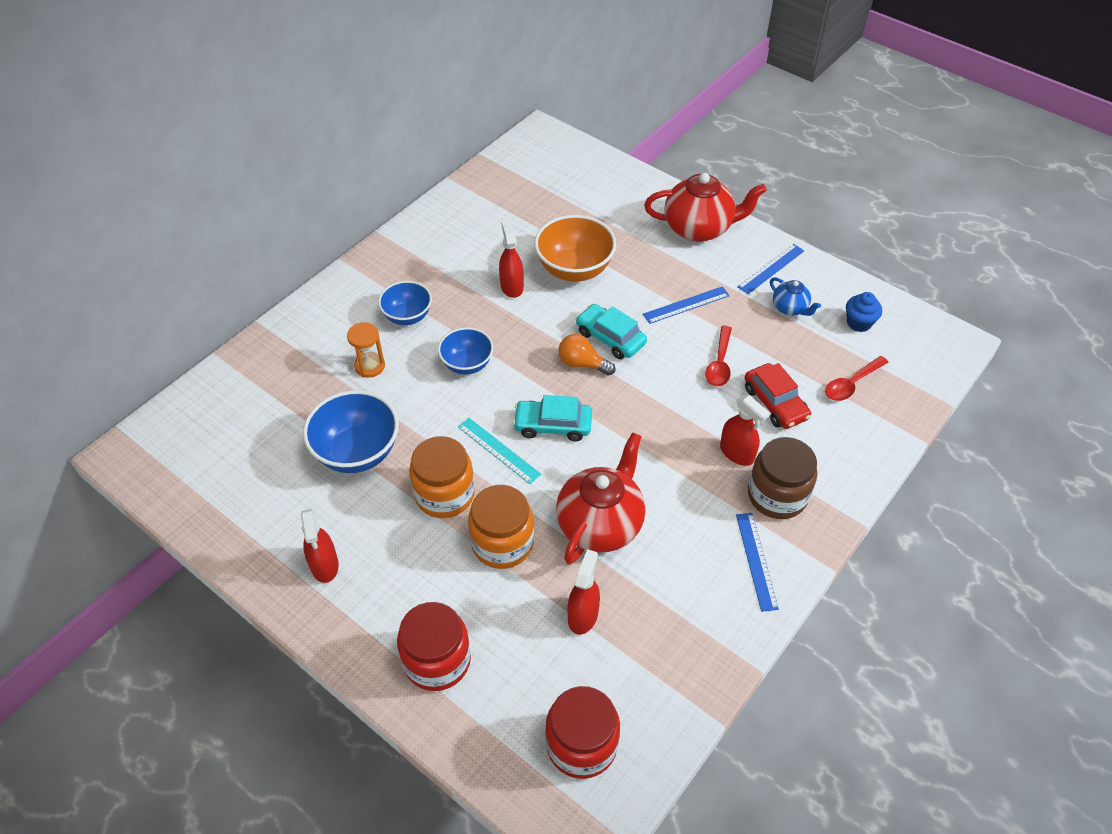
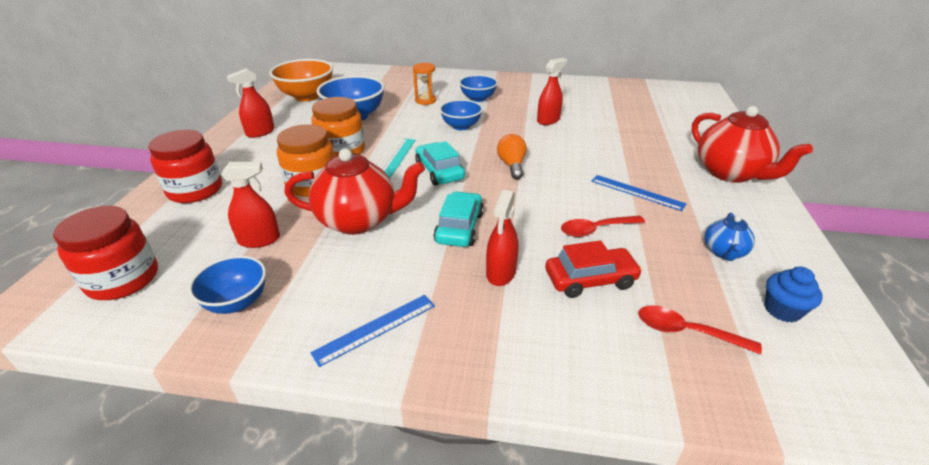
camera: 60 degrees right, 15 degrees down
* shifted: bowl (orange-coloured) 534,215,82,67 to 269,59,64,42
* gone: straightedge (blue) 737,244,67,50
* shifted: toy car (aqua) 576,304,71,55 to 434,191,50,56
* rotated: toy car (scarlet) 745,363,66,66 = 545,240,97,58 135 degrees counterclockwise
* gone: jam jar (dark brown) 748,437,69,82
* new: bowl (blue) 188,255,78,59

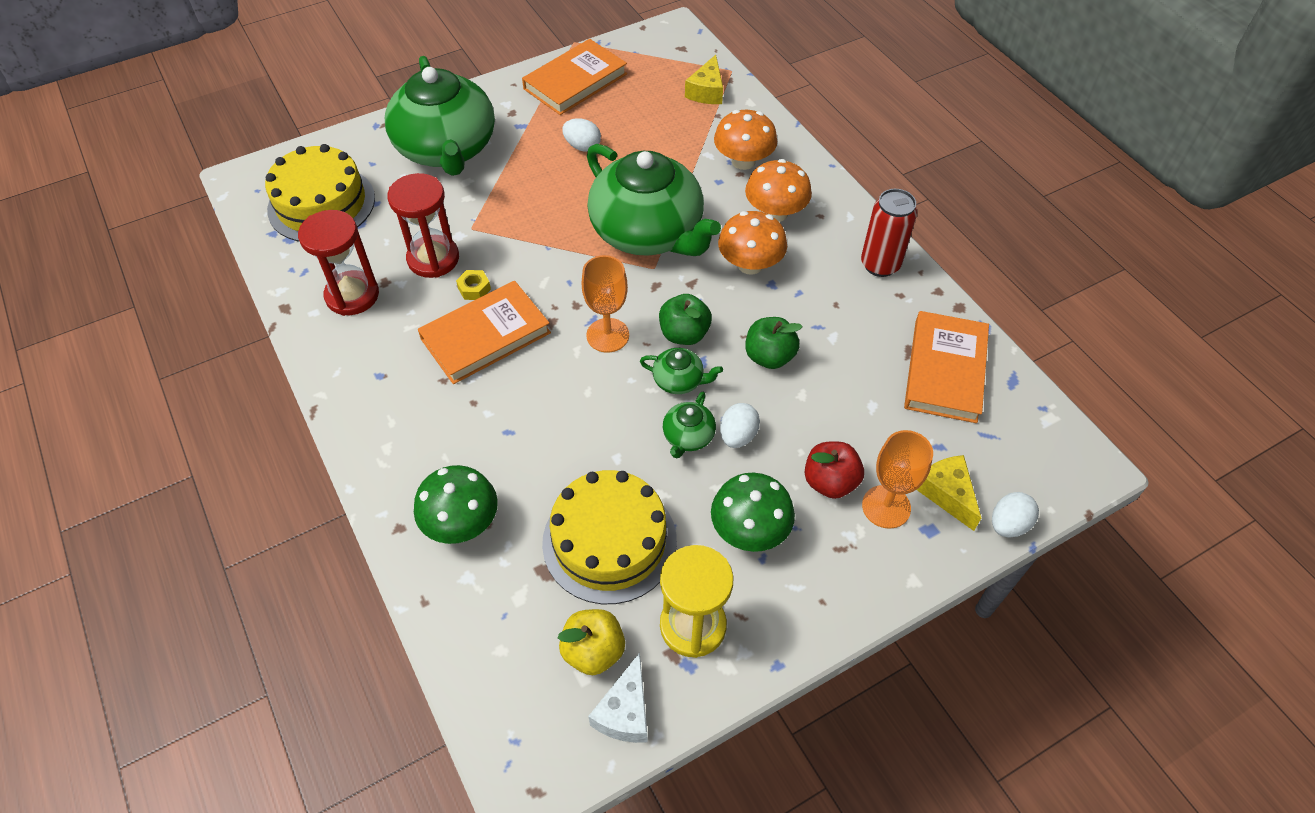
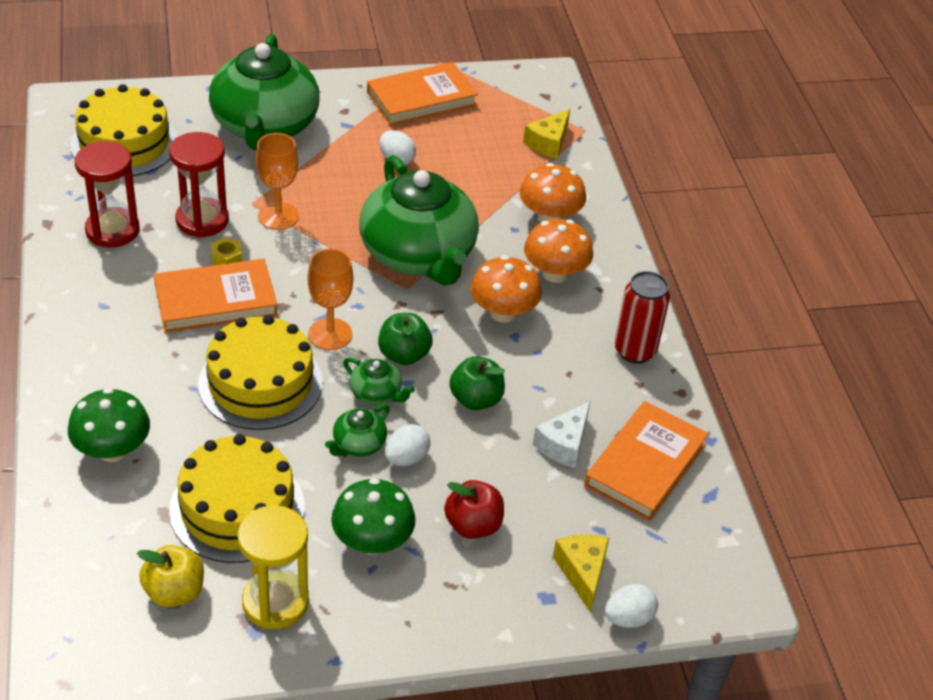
camera: 15 degrees right, 10 degrees down
* shifted: chalice (orange-coloured) 862,430,71,99 to 256,133,43,97
* shifted: cheese (white) 588,652,60,91 to 533,401,57,67
* new: layer cake (yellow) 198,315,125,115

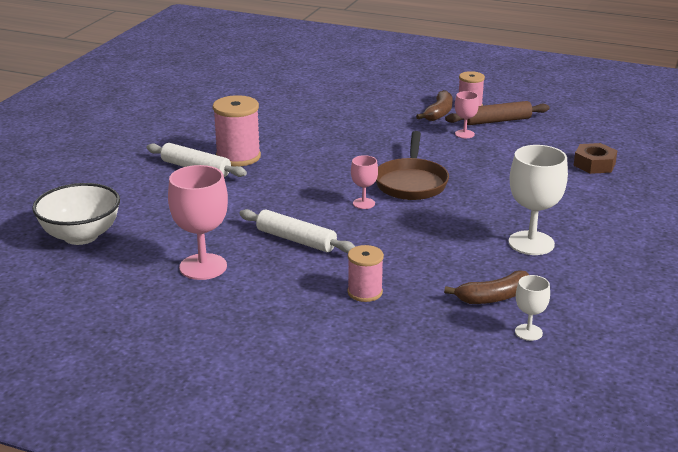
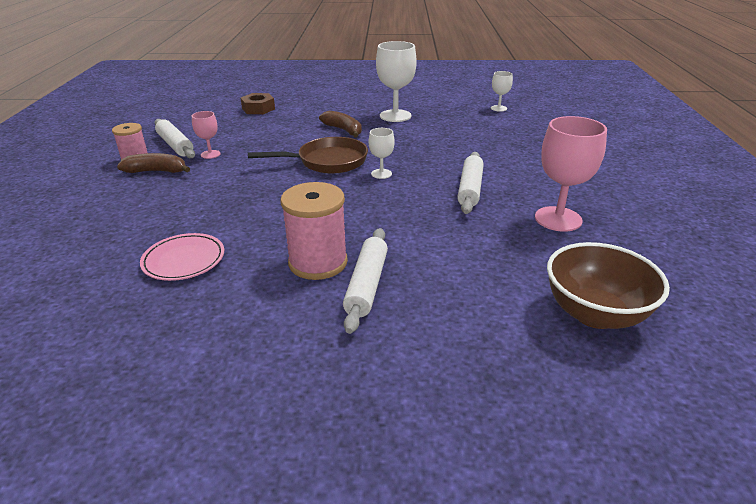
camera: 110 degrees left, 5 degrees up
* repainted: rolling pin (dark brown) 445,101,105,24 to rolling pin (white) 154,119,41,39
* repainted: chalice (rosy) 351,155,27,54 to chalice (white) 369,128,26,51
* repainted: bowl (white) 32,183,88,62 to bowl (dark brown) 547,242,123,87
* gone: bobbin (rosy) 347,245,37,57
* shifted: toy banana (dark brown) 444,270,85,34 to 319,111,43,26
* new: flat dish (rosy) 140,233,84,48

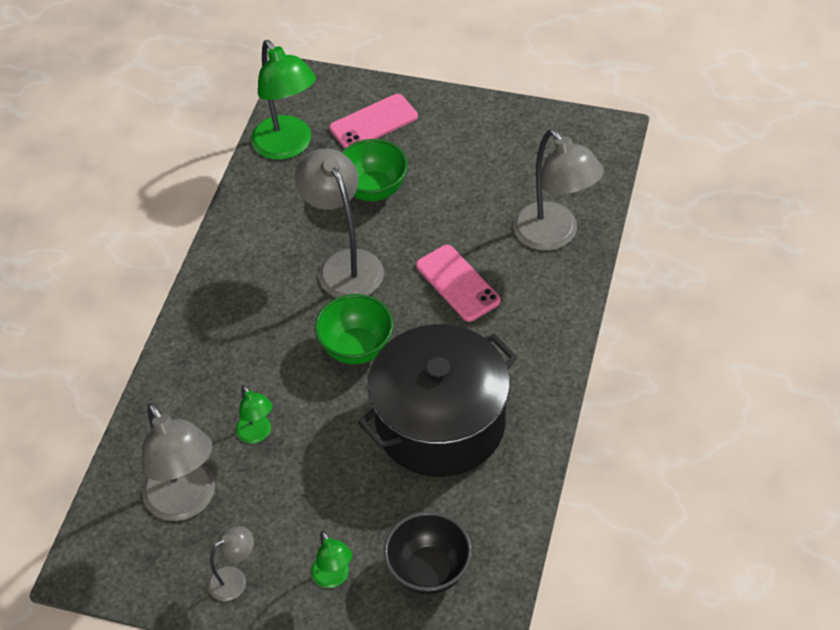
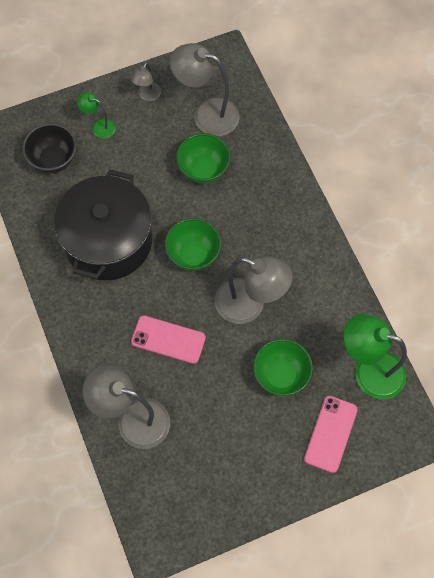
camera: 140 degrees right, 15 degrees up
* swapped: reading lamp (leaf-green) 236,385,37,59 to bowl (leaf-green) 176,133,55,51

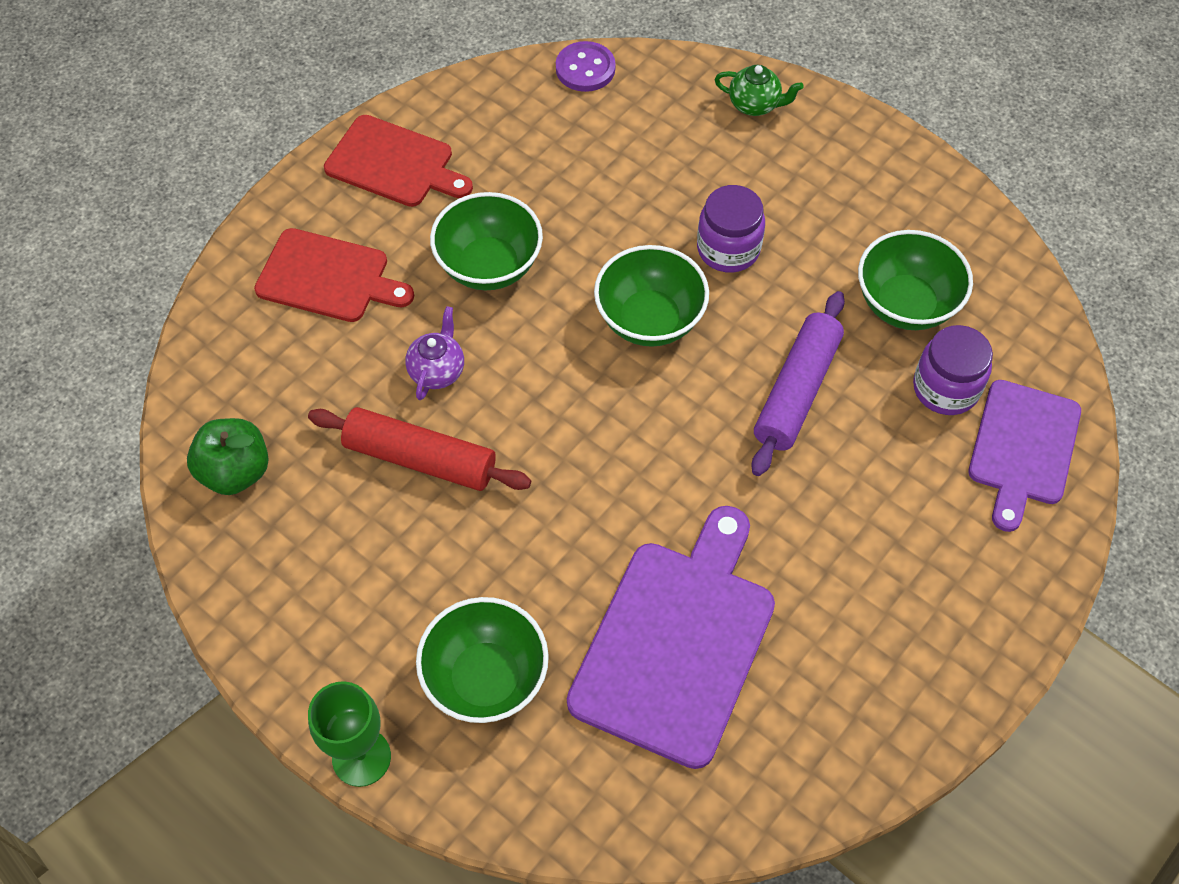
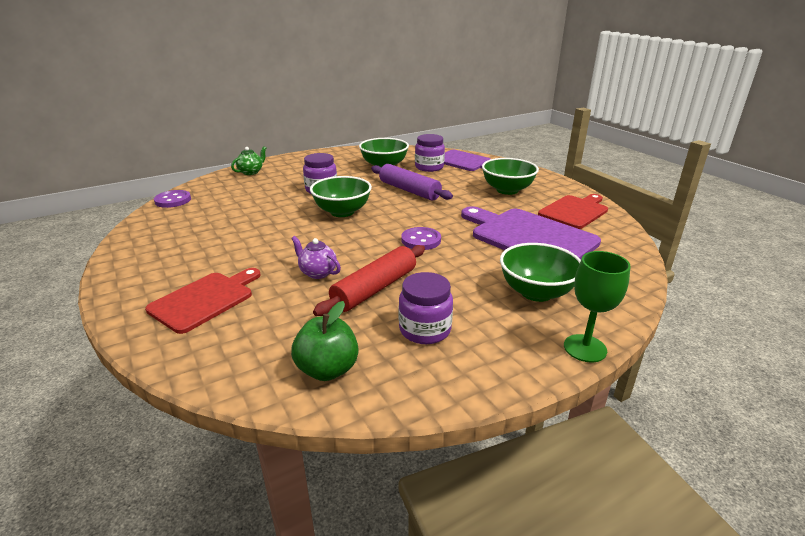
camera: 70 degrees left, 30 degrees down
* shifted: chopping board (scarlet) 324,115,149,92 to 538,194,70,35
* shifted: bowl (leaf-green) 430,192,113,98 to 482,158,57,37
* new: shirt button (royal purple) 401,227,40,23
* new: jam jar (royal purple) 399,272,54,72

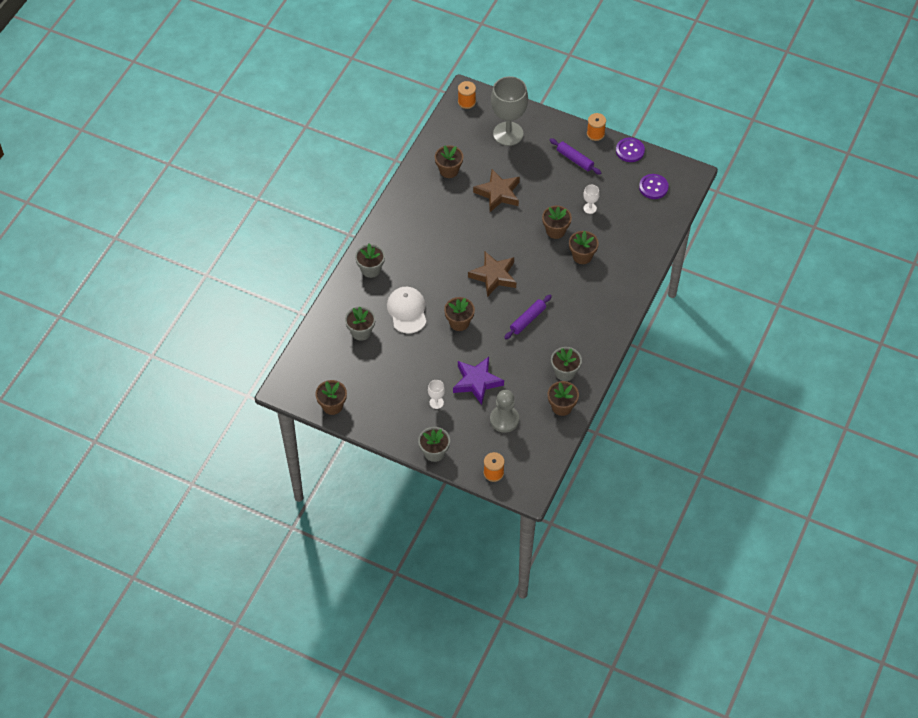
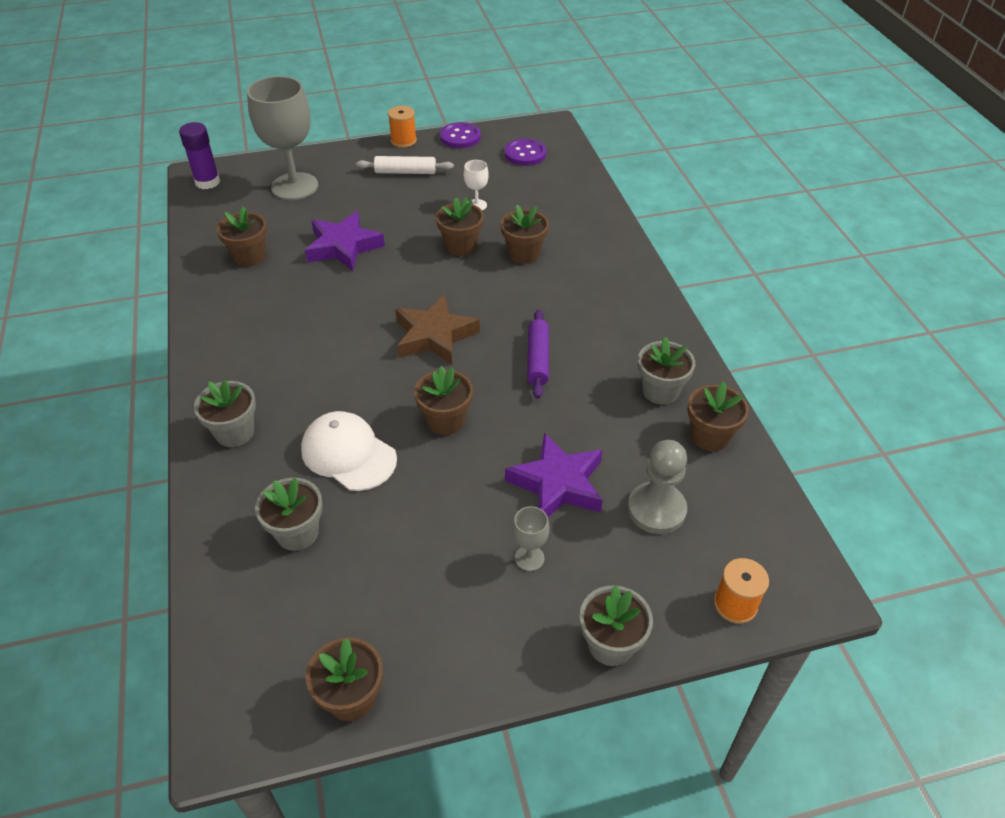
camera: 40 degrees left, 10 degrees down
* swapped: bobbin (orange-coloured) 458,81,18,28 to glue stick (royal purple) 179,122,41,67
* repainted: rolling pin (royal purple) 550,138,51,37 to rolling pin (white) 356,156,98,18
* repainted: star (dark brown) 473,169,47,43 to star (royal purple) 305,211,80,60
* repainted: chalice (white) 428,380,17,29 to chalice (gray) 512,506,38,65

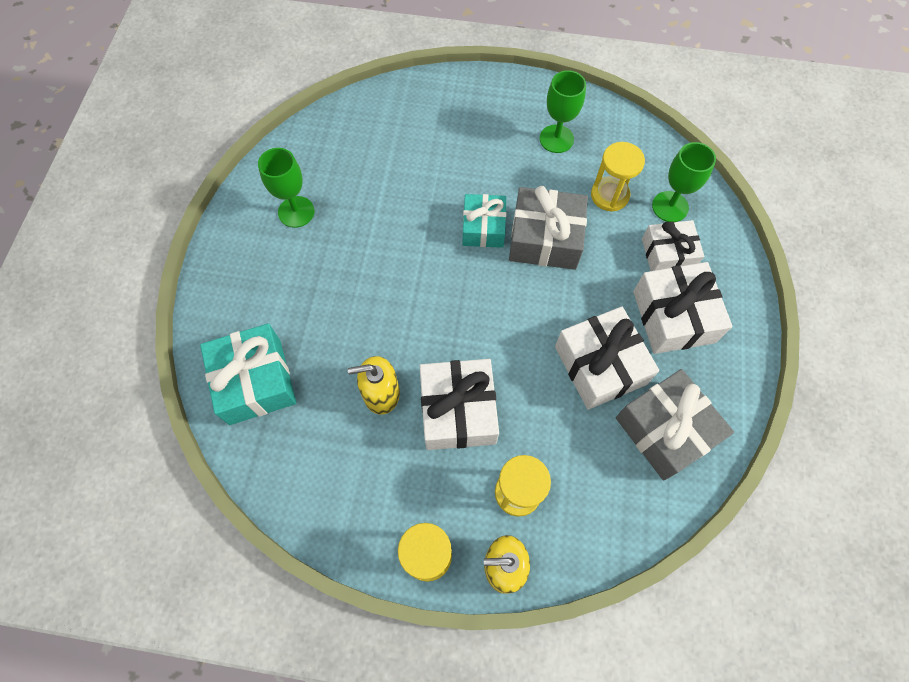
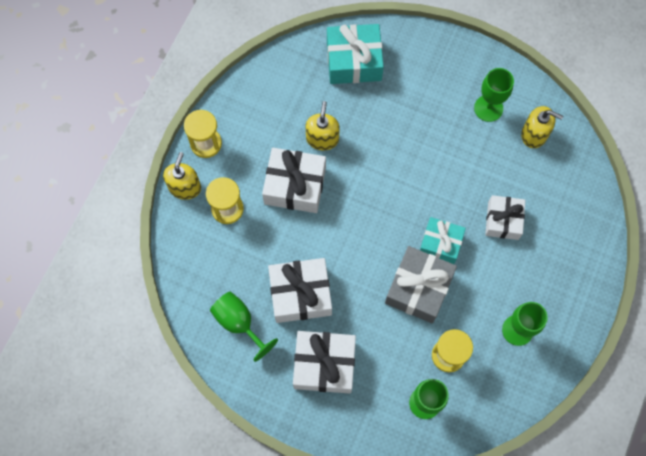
camera: 105 degrees right, 5 degrees up
* shifted: wrapped gift (white) 642,220,62,51 to 485,195,40,45
* swapped: wrapped gift (gray) 616,369,118,112 to chalice (leaf-green) 210,292,68,70
* new: pump bottle (yellow) 521,106,42,42

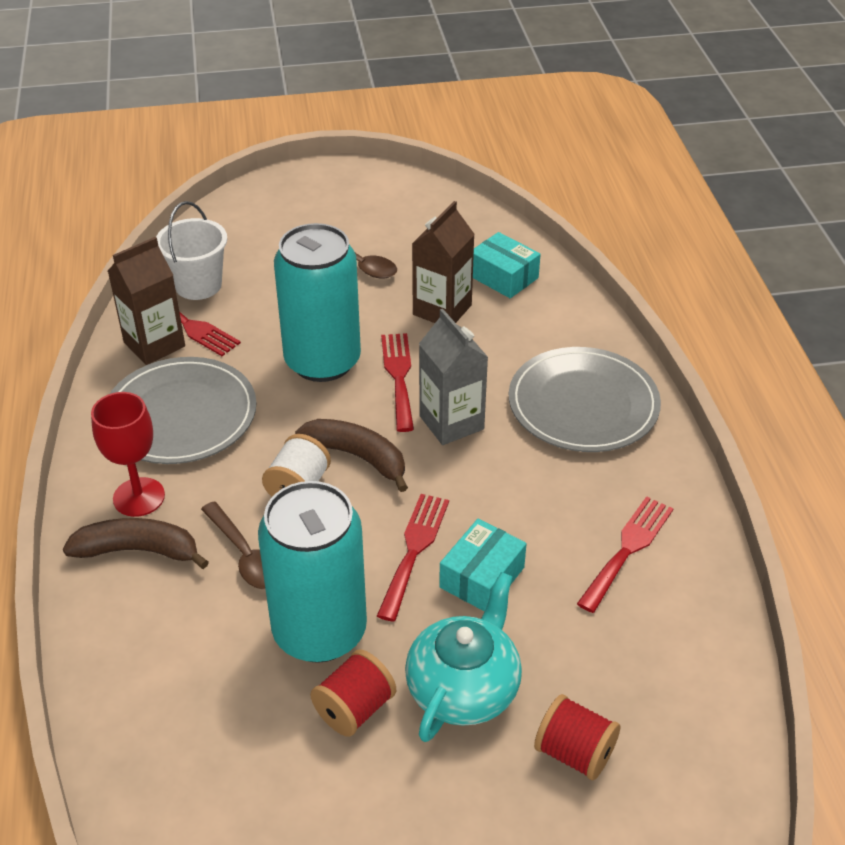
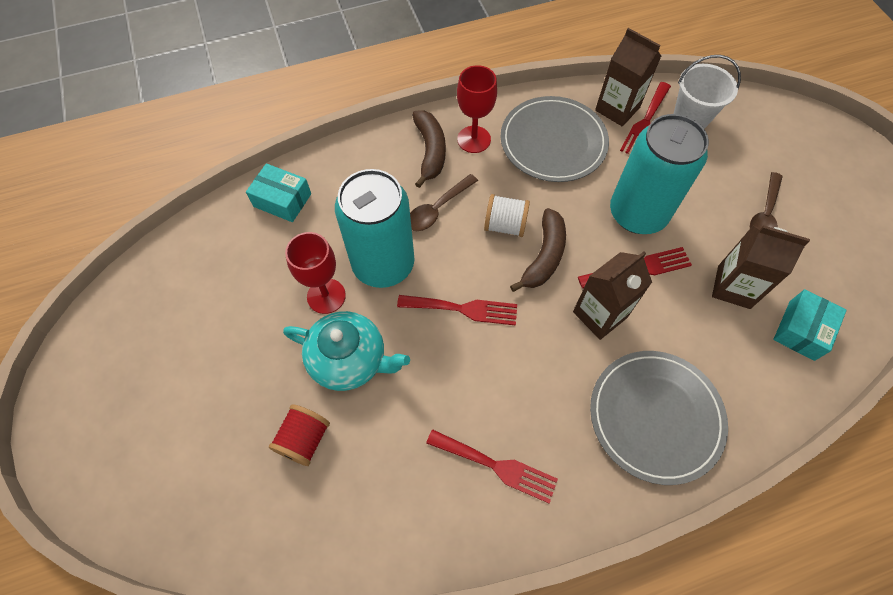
camera: 80 degrees right, 20 degrees up
* repainted: carton (gray) 419,309,69,136 to carton (dark brown) 573,251,79,89
* shifted: parcel (aqua) 439,519,88,93 to 246,163,65,59
* swapped: bobbin (scarlet) 310,650,86,87 to chalice (scarlet) 285,232,61,82

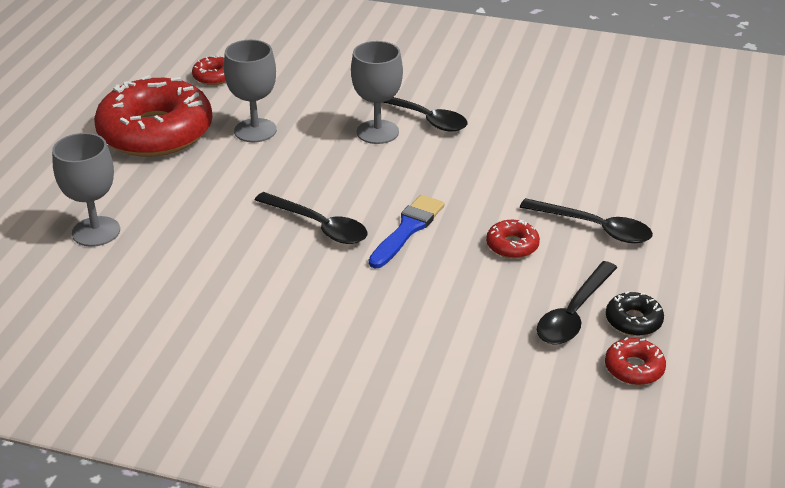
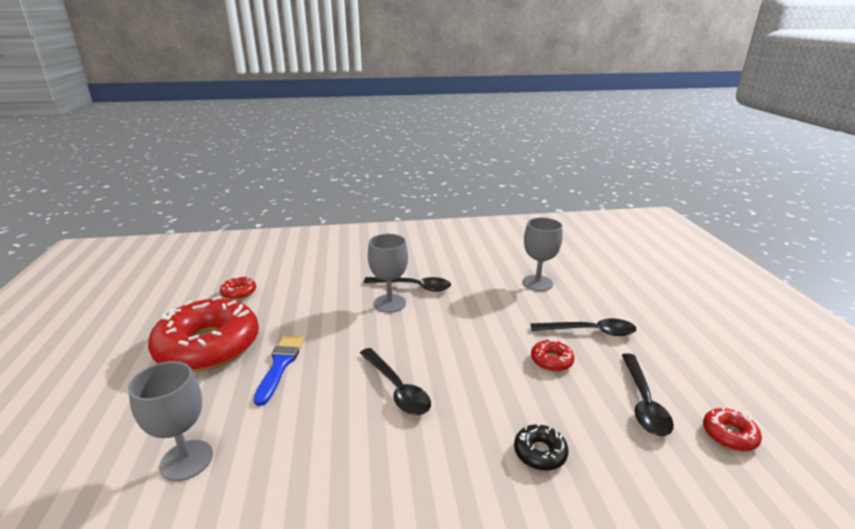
camera: 25 degrees left, 10 degrees down
* shifted: chalice (gray) 224,40,53,102 to 522,218,41,73
* rotated: tablespoon (jet-black) 255,192,113,52 = 360,348,71,67 45 degrees clockwise
* shifted: paint brush (blue) 369,195,76,74 to 254,335,51,71
* shifted: donut (jet-black) 606,291,58,45 to 514,424,55,47

